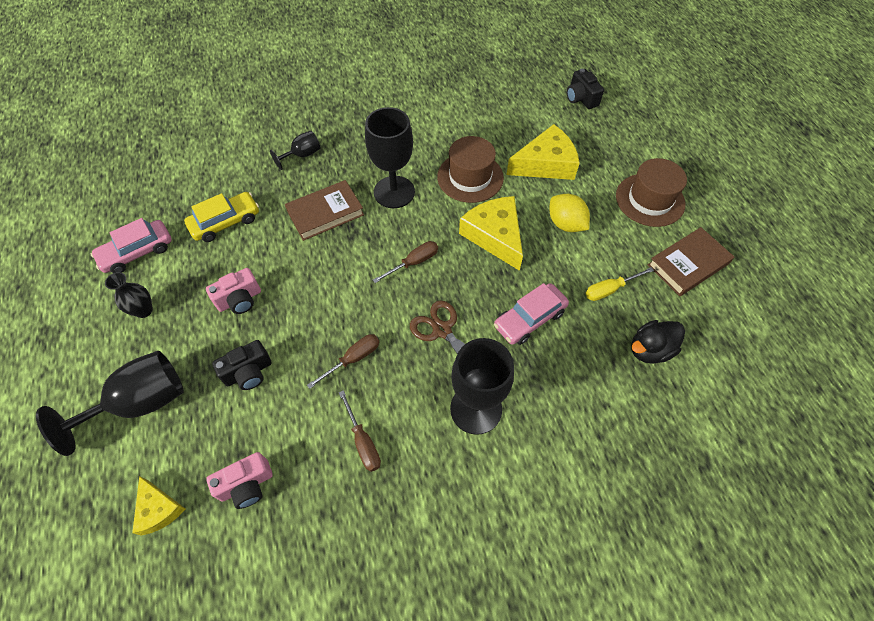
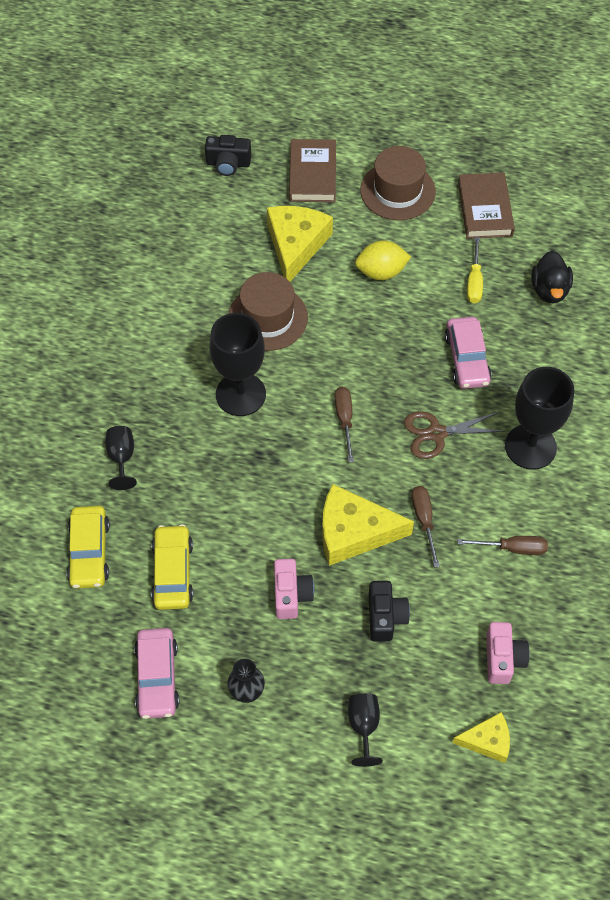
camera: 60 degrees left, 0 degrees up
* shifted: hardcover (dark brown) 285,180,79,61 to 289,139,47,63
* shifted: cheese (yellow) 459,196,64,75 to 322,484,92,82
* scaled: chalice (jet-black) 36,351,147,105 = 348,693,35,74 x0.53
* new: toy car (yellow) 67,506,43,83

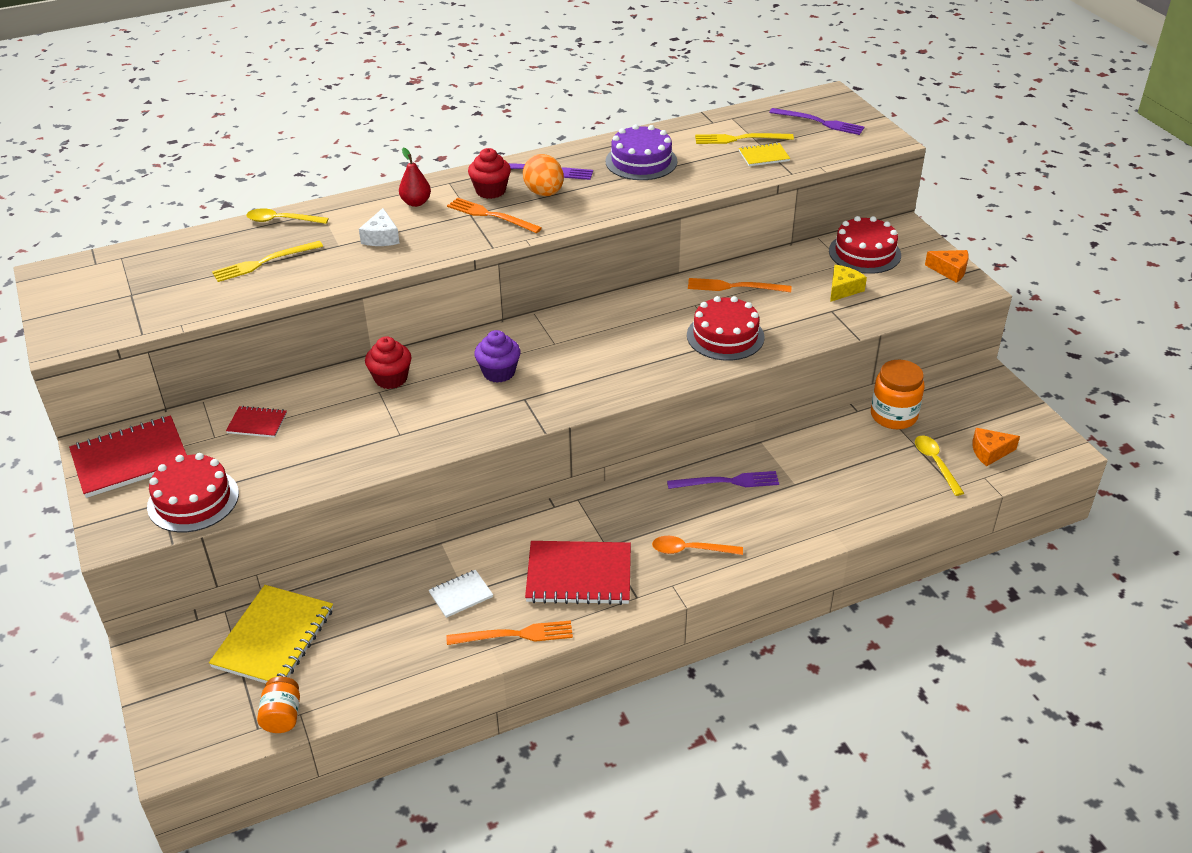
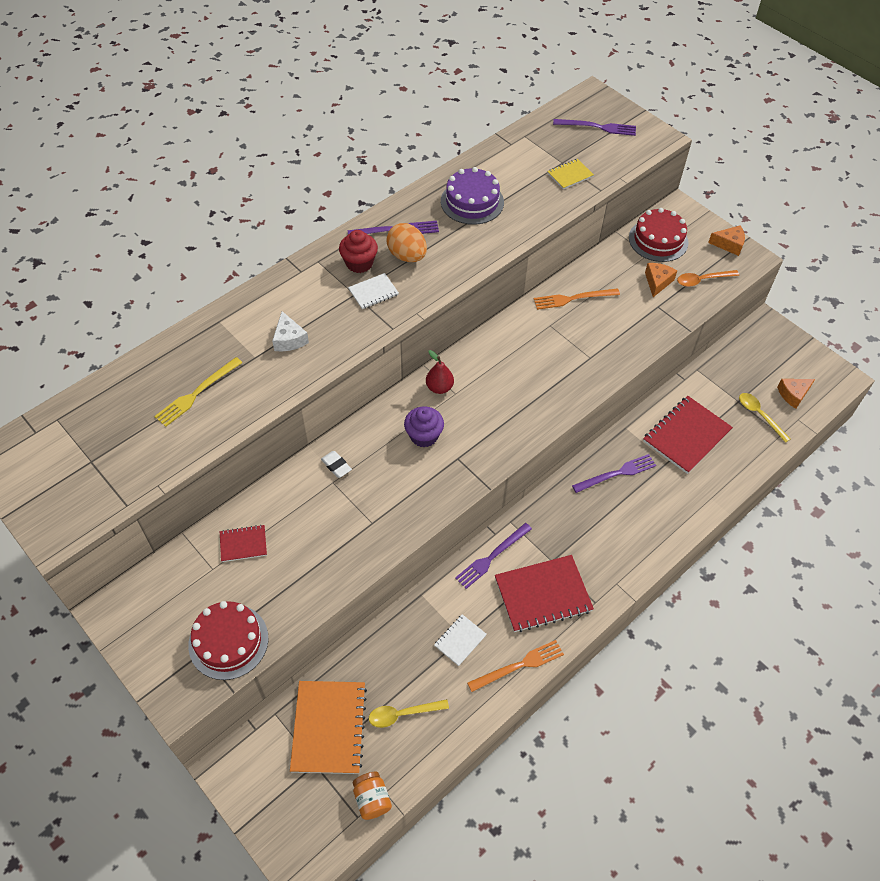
camera: 20 degrees left, 15 degrees up
* gone: fork (yellow) 695,133,99,11
* shifted: toy pear (scarlet) 399,148,32,59 to 426,350,28,44
* swapped: fork (orange-coloured) 447,197,95,36 to exercise book (white) 348,273,51,36
* shifted: tablespoon (yellow) 247,208,82,16 to 369,699,80,29
* repainted: cheese (yellow) 830,265,37,37 to cheese (orange-coloured) 645,263,32,34
* gone: layer cake (scarlet) 687,296,78,65
* swapped: muffin (scarlet) 365,336,47,53 to eraser (white) 321,451,31,27
* gone: jam jar (orange-coloured) 871,360,54,69
* shifted: exercise book (scarlet) 69,415,118,83 to 643,396,90,78
* shifted: tablespoon (orange-coloured) 652,536,91,19 to 677,270,62,17
* repainted: exercise book (yellow) 209,585,124,98 to exercise book (orange-coloured) 290,681,77,93
* new: fork (royal purple) 455,523,77,66

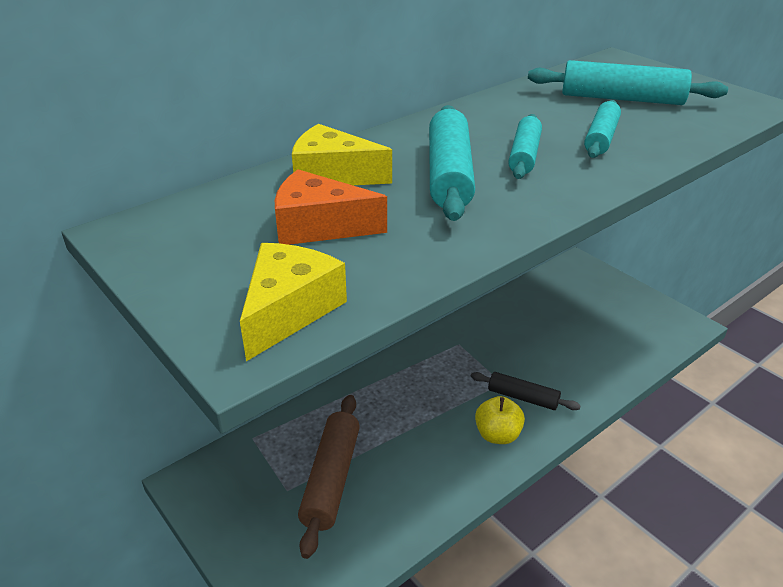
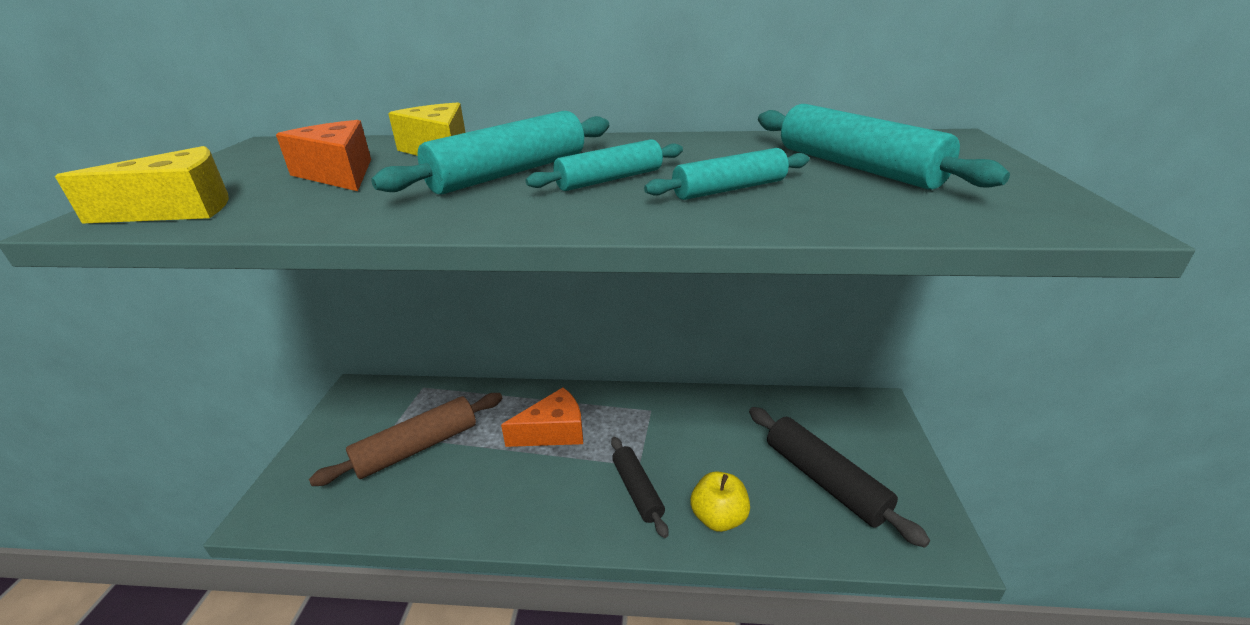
camera: 45 degrees right, 5 degrees down
* shifted: apple (yellow) 475,396,50,48 to 690,471,60,61
* new: cheese (orange-coloured) 501,387,82,60
* new: rolling pin (jet-black) 749,407,181,141

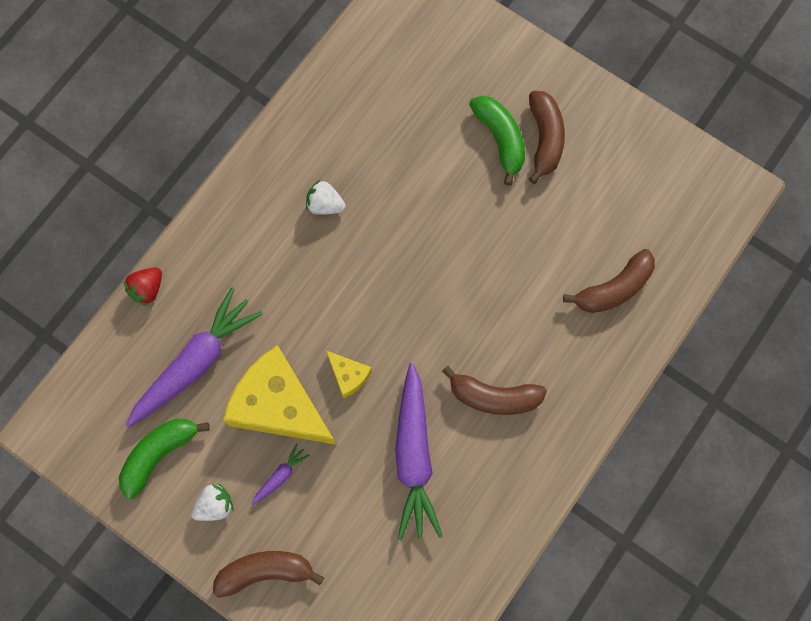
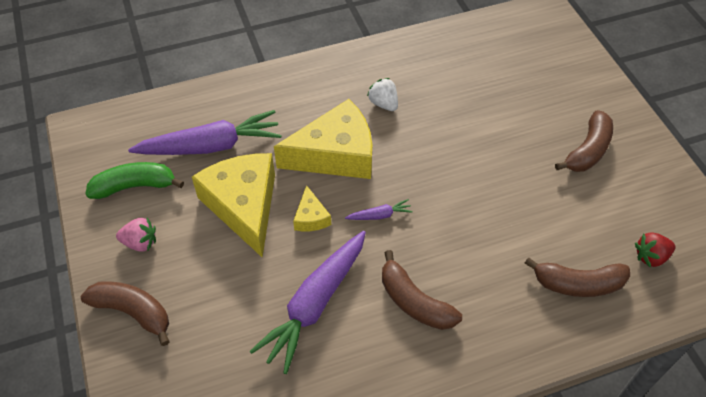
camera: 35 degrees right, 20 degrees down
* gone: toy banana (leaf-green) 469,95,56,91
* shifted: toy strawberry (scarlet) 124,267,38,39 to 635,232,40,36
* shifted: carrot (royal purple) 251,443,59,62 to 345,199,68,21
* repainted: toy strawberry (white) 191,484,43,37 to toy strawberry (rosy) 116,218,40,34
* new: cheese (yellow) 274,99,98,80

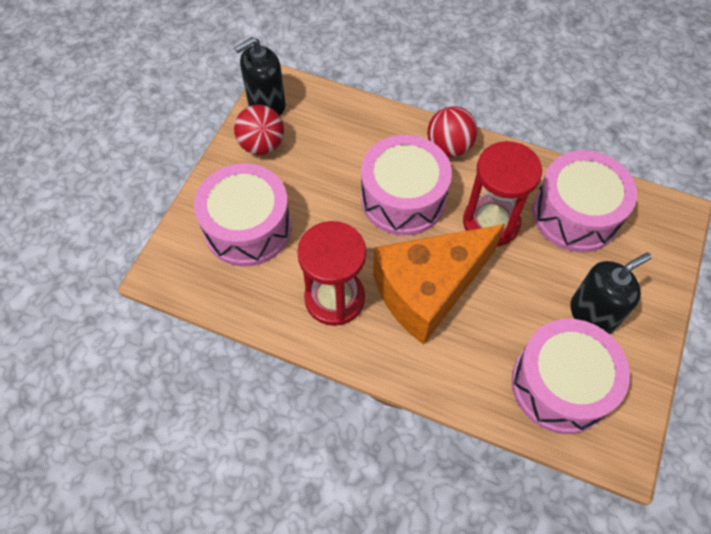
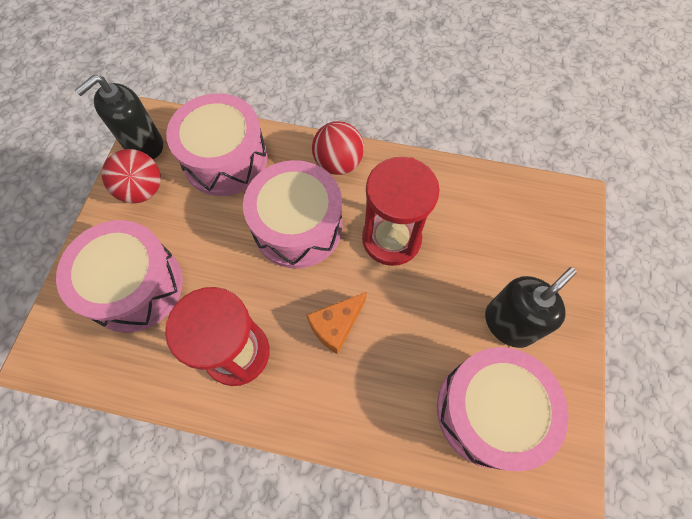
camera: 10 degrees left, 5 degrees up
* shifted: drum (rosy) 532,150,105,102 to 166,93,101,103
* scaled: cheese (orange-coloured) 373,224,132,121 = 307,292,60,62 x0.45

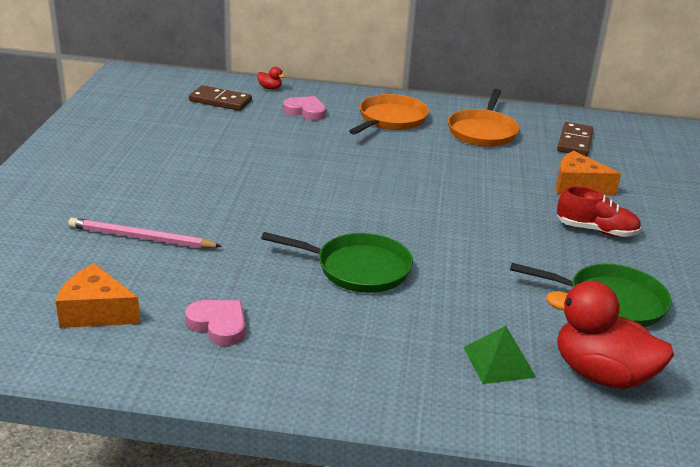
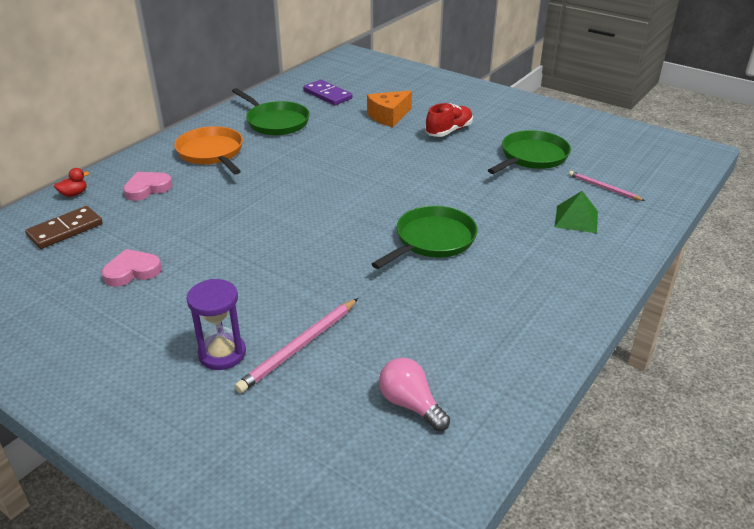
camera: 60 degrees left, 5 degrees up
* repainted: pan (orange-coloured) 448,89,71,58 to pan (leaf-green) 232,88,78,47
* repainted: domino (dark brown) 557,122,37,34 to domino (royal purple) 303,80,49,25
* swapped: cheese (orange-coloured) 56,263,85,65 to bulb (rosy) 379,358,71,73
* swapped: toy duck (scarlet) 546,281,128,108 to pencil (rosy) 569,171,76,30
* shifted: heart shape (rosy) 185,300,60,46 to 102,249,60,38
* new: sand timer (royal purple) 186,279,60,91

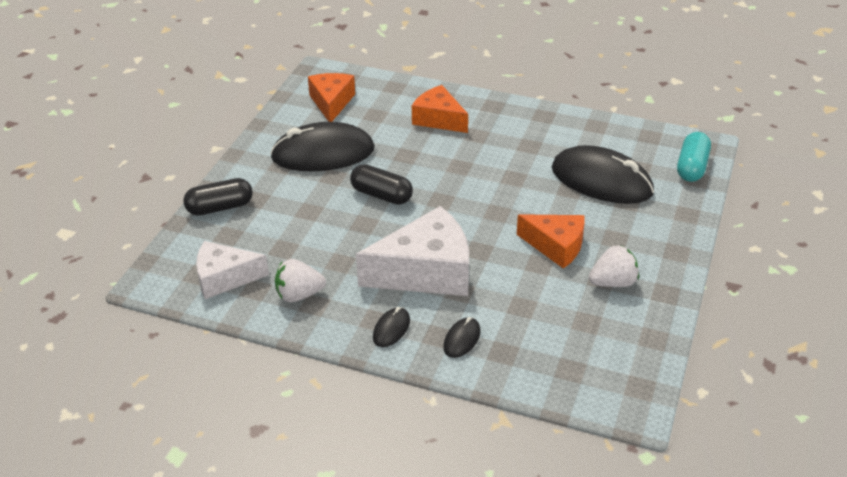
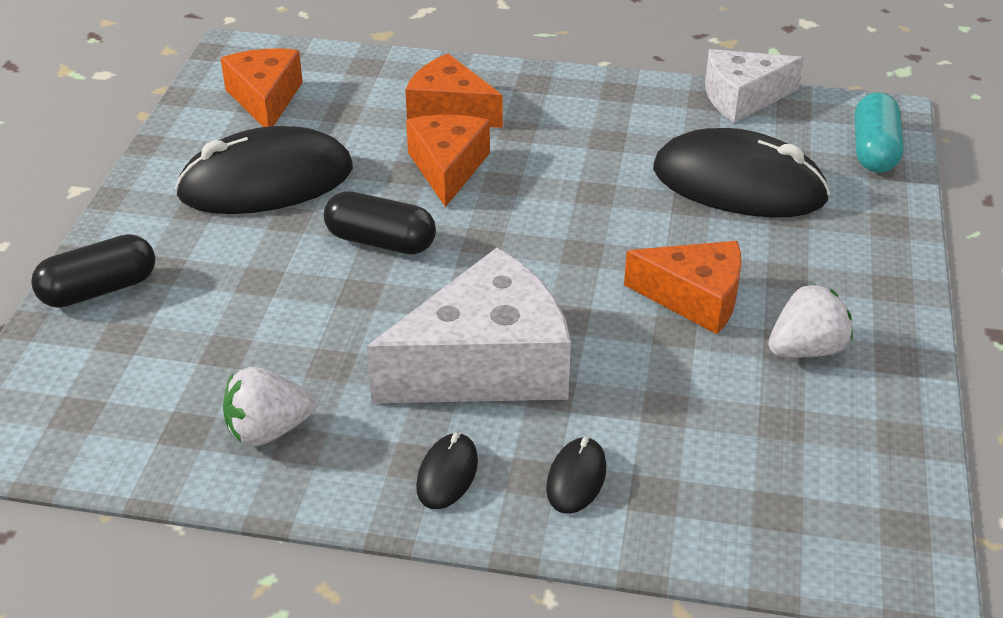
camera: 10 degrees left, 0 degrees up
* shifted: cheese (white) 196,241,73,58 to 705,49,99,74
* new: cheese (orange-coloured) 406,115,84,92

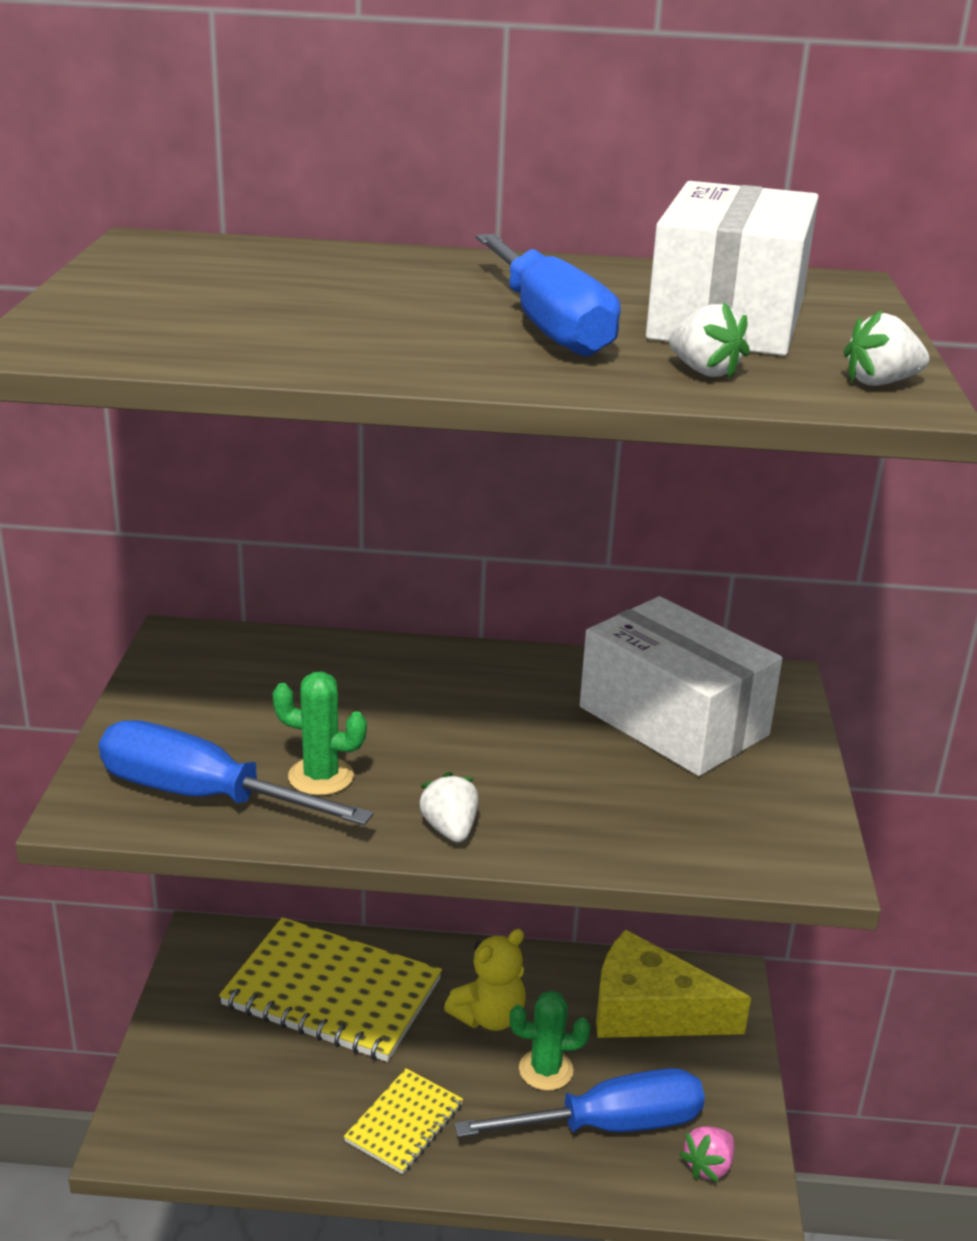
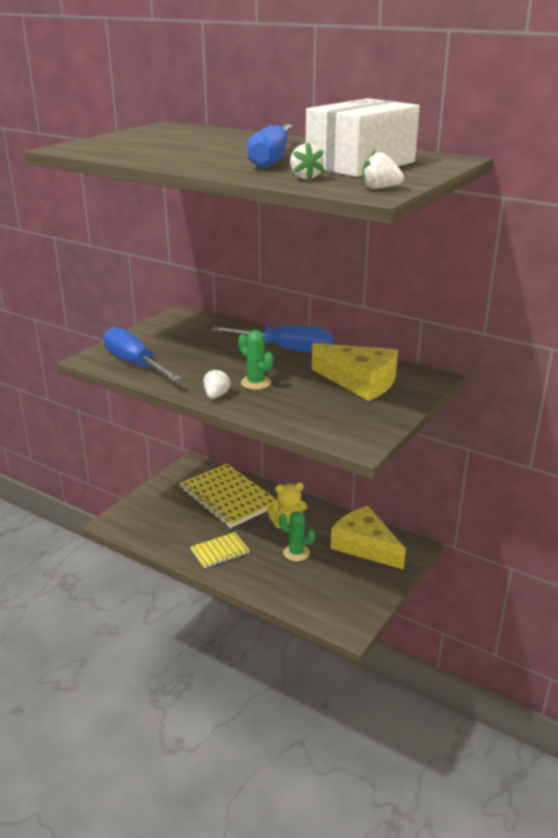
camera: 30 degrees right, 0 degrees up
* swapped: parcel (white) 580,596,202,180 to cheese (yellow) 312,343,86,58
* shifted: prickly plant (leaf-green) 272,672,95,124 to 238,330,35,60
* shifted: flat screwdriver (blue) 455,1068,250,69 to 212,325,121,28
* gone: toy strawberry (rosy) 680,1126,55,56

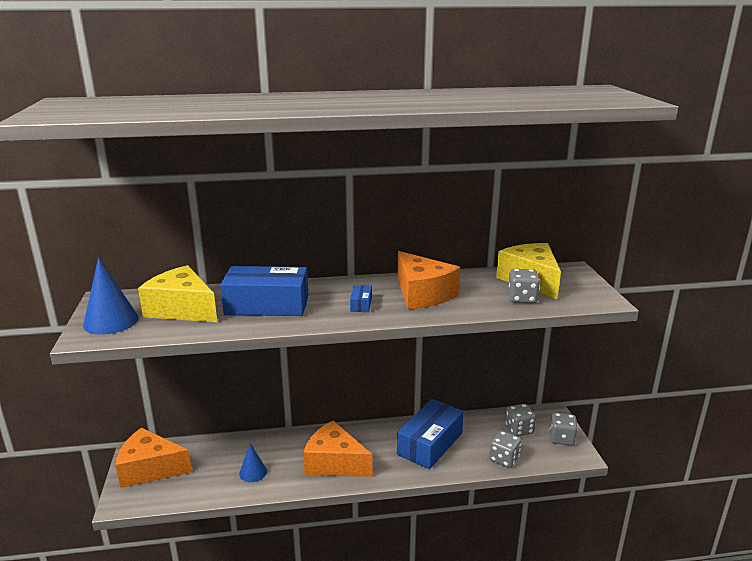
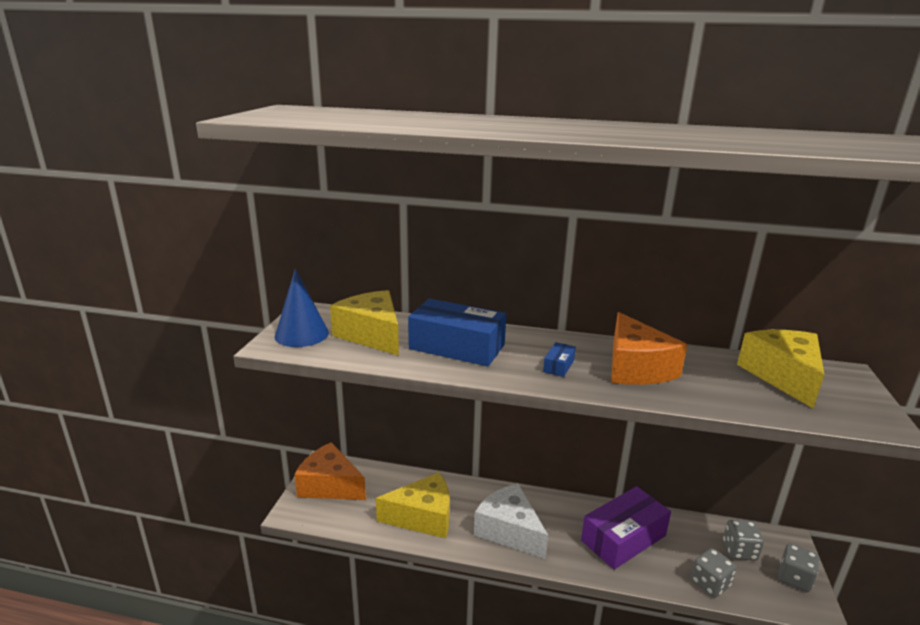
camera: 20 degrees right, 0 degrees up
* gone: game die (gray) 508,269,32,34
* repainted: parcel (blue) 397,399,67,70 to parcel (royal purple) 581,486,90,84
* repainted: cheese (orange-coloured) 303,421,70,56 to cheese (white) 474,483,74,76
* swapped: cone (blue) 239,444,28,38 to cheese (yellow) 376,472,74,66

